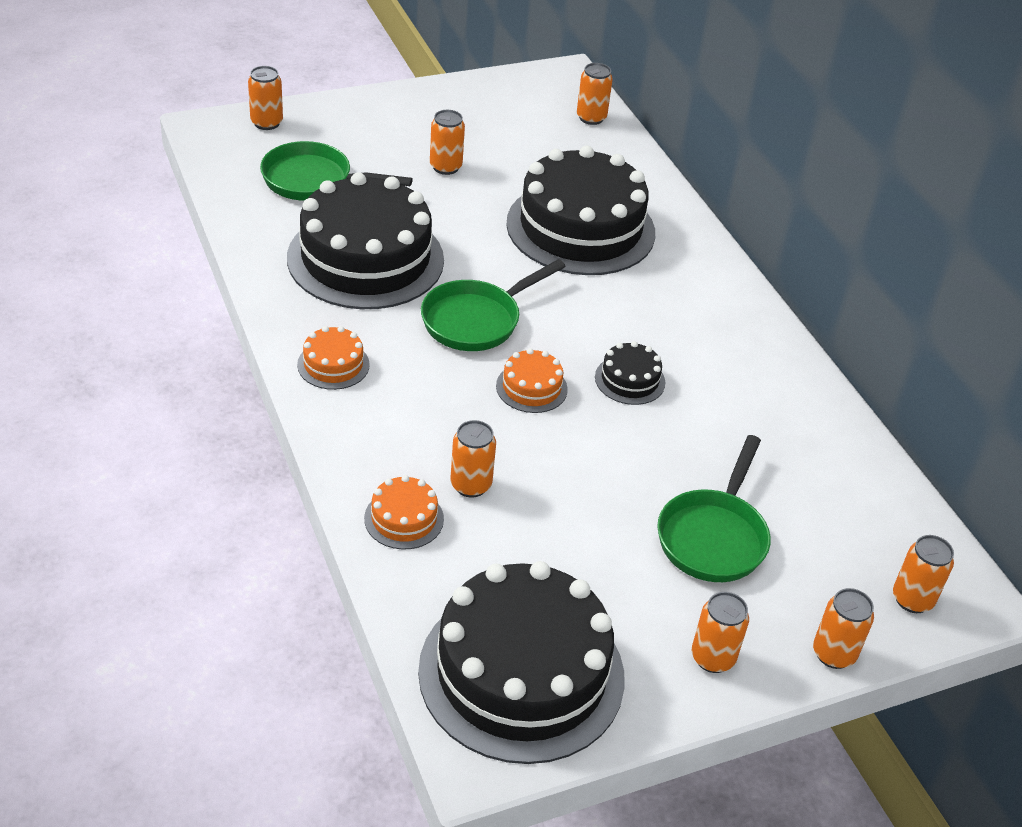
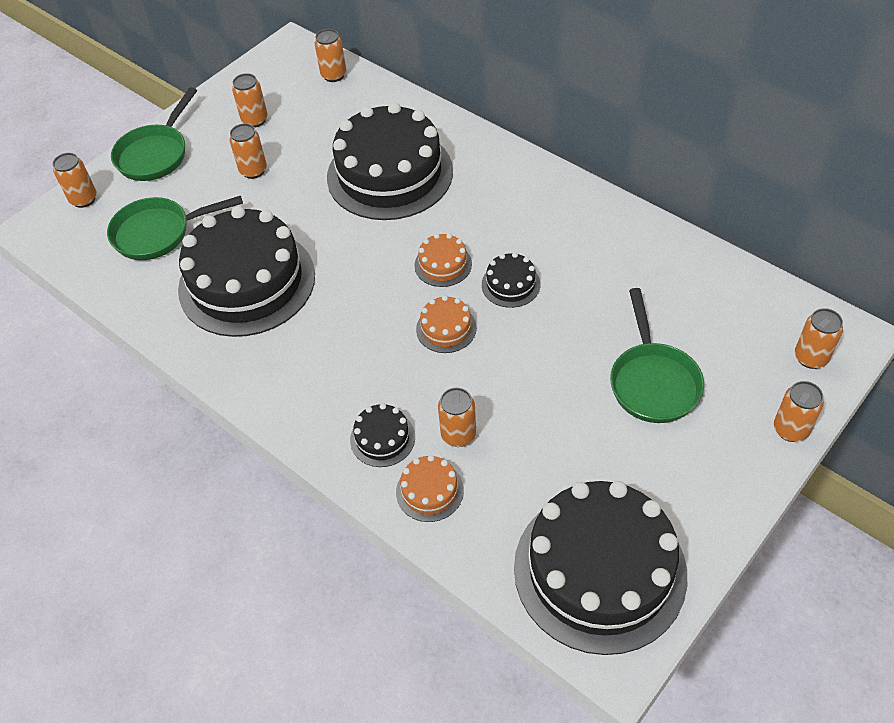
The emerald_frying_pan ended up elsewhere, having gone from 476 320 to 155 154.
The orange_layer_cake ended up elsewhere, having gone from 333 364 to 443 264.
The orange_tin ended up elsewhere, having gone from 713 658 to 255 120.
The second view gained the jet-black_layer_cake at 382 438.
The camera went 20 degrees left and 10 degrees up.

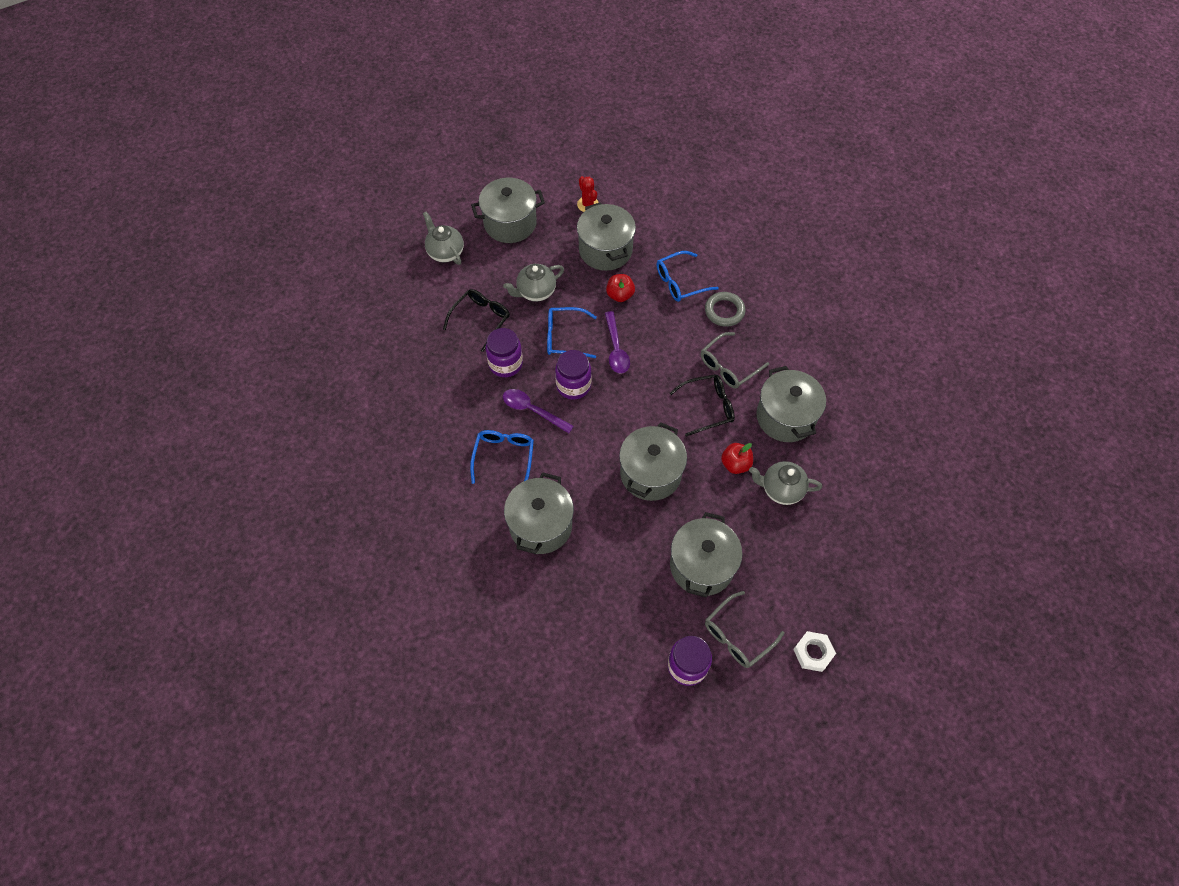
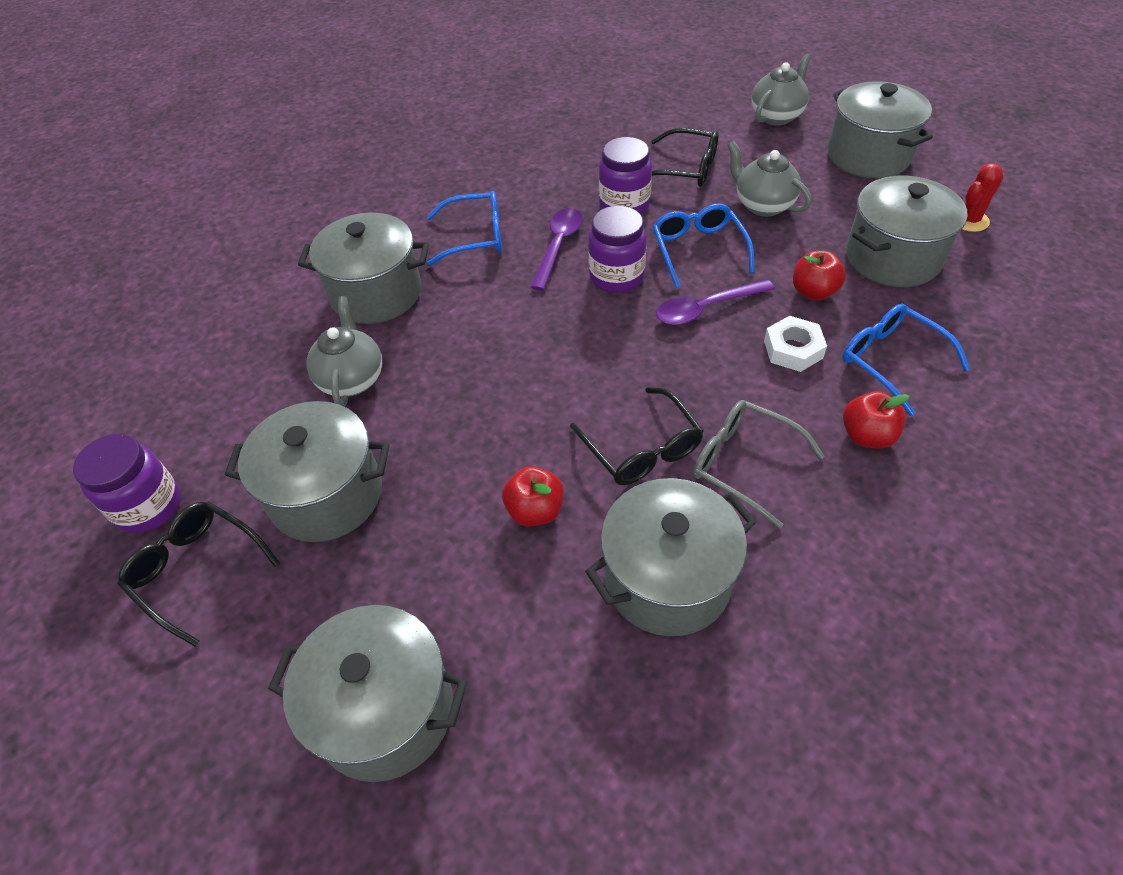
Where the grey_ring stood at 724 311, the red_apple came to stand at 867 436.
The grey_stockpot ended up elsewhere, having gone from 650 473 to 386 710.
The grey_china_teapot ended up elsewhere, having gone from 781 489 to 352 379.
What was the grey_glasses at 737 635 turned into the jet-black_glasses at 197 570.
The white_hexagon_nut ended up elsewhere, having gone from 813 653 to 793 349.
The camera went 80 degrees right and 10 degrees down.

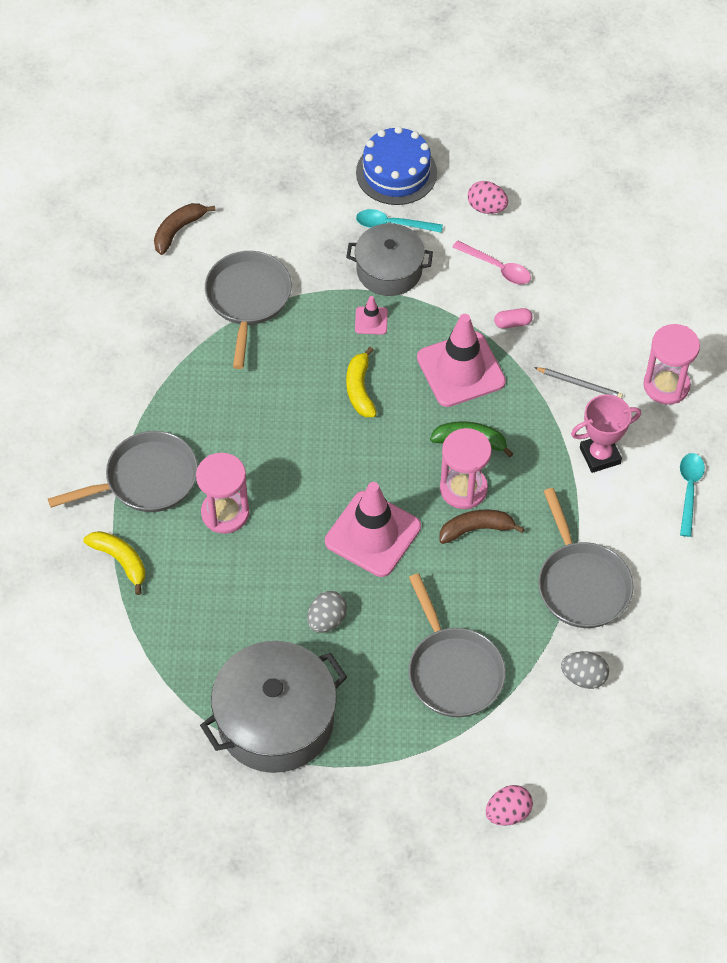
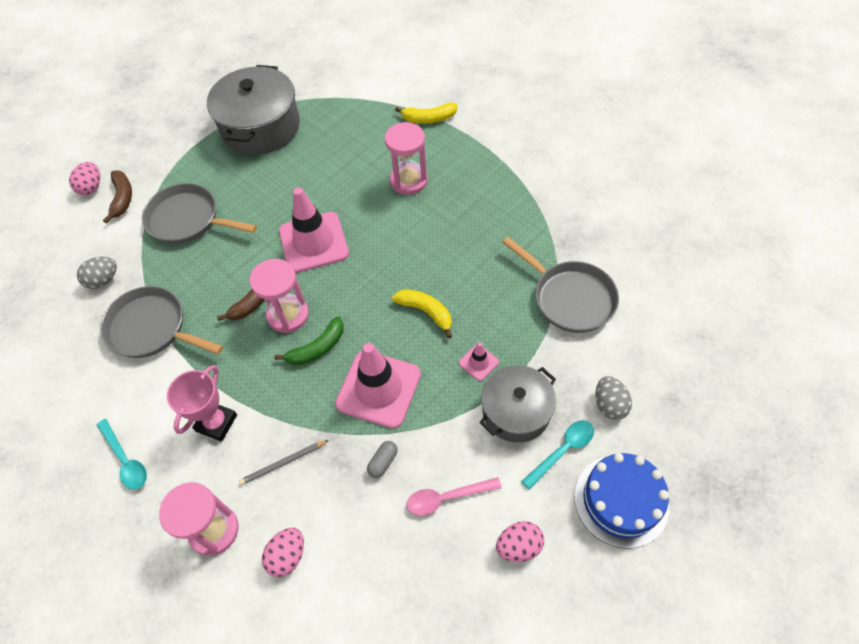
The brown_banana ended up elsewhere, having gone from 178 230 to 122 198.
What was the pink_capsule at 512 323 turned into the grey_capsule at 383 462.
The second view lost the grey_frying_pan at 145 479.
The grey_egg ended up elsewhere, having gone from 326 620 to 609 405.
The second view gained the pink_egg at 287 556.
The camera went 135 degrees right and 0 degrees up.

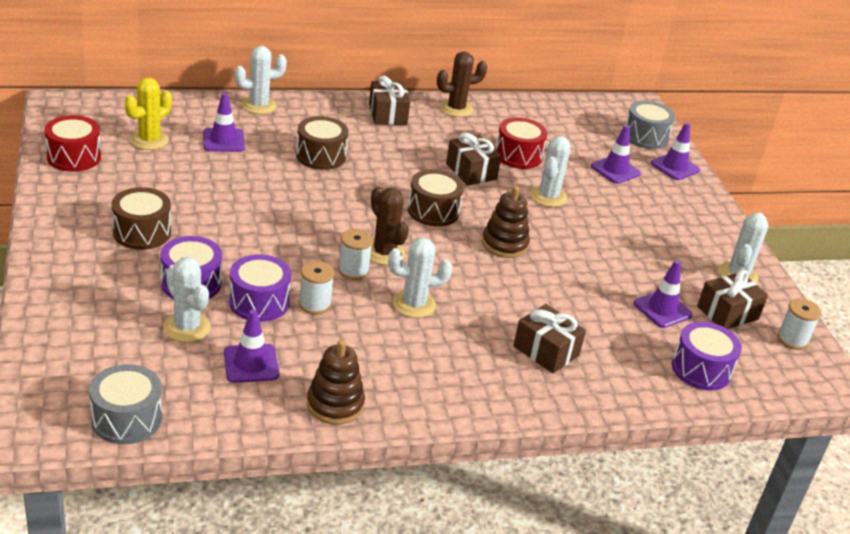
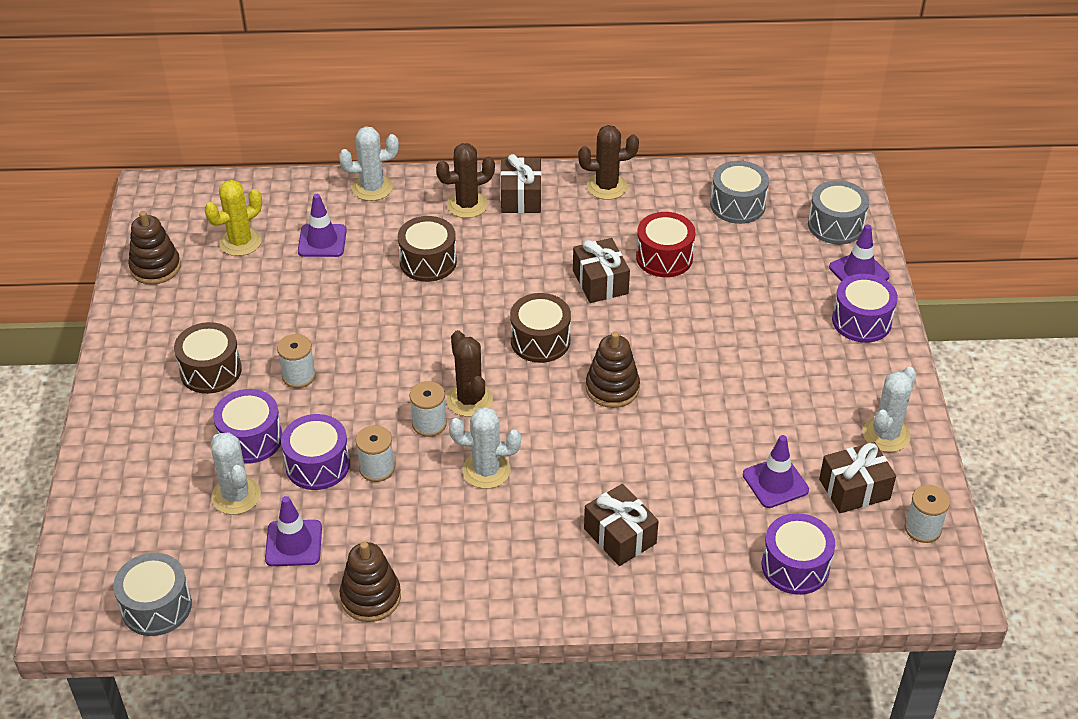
Where the red_drum stood at 74 157, the brown_stacking_toy came to stand at 155 267.
The second view lost the royal_purple_traffic_cone at 615 170.
The second view lost the white_cactus at 548 197.
The second view gained the brown_cactus at 467 205.
The second view gained the grey_drum at 737 205.
The second view gained the royal_purple_drum at 861 321.
The second view gained the white_spool at 299 376.
The camera went 15 degrees right and 10 degrees up.

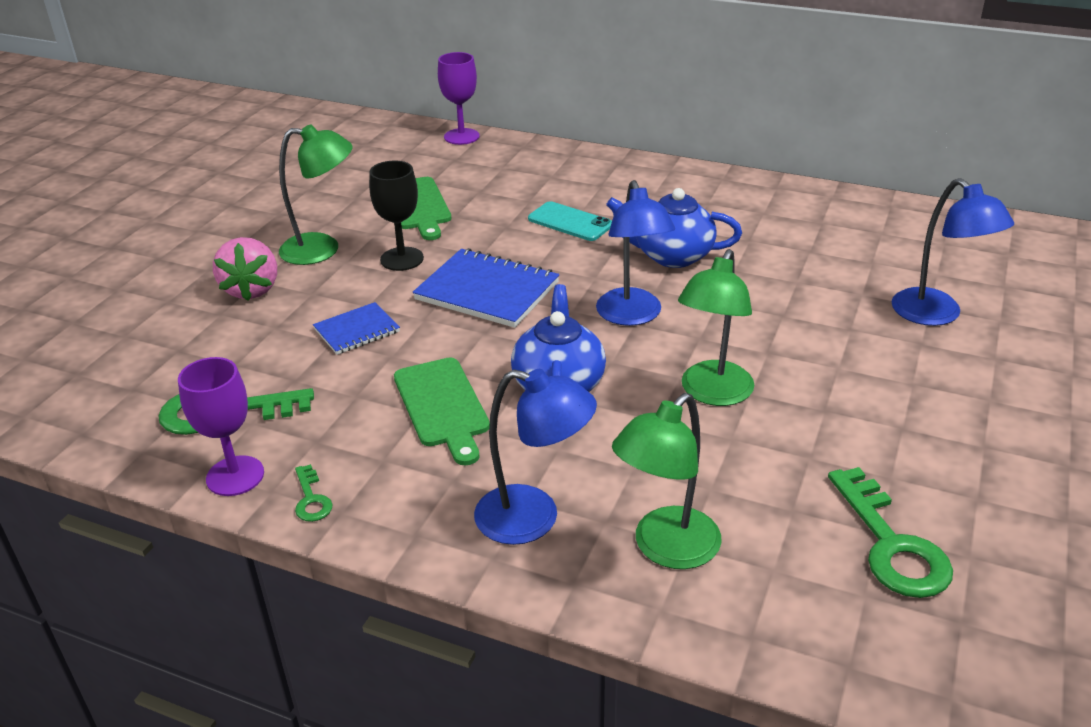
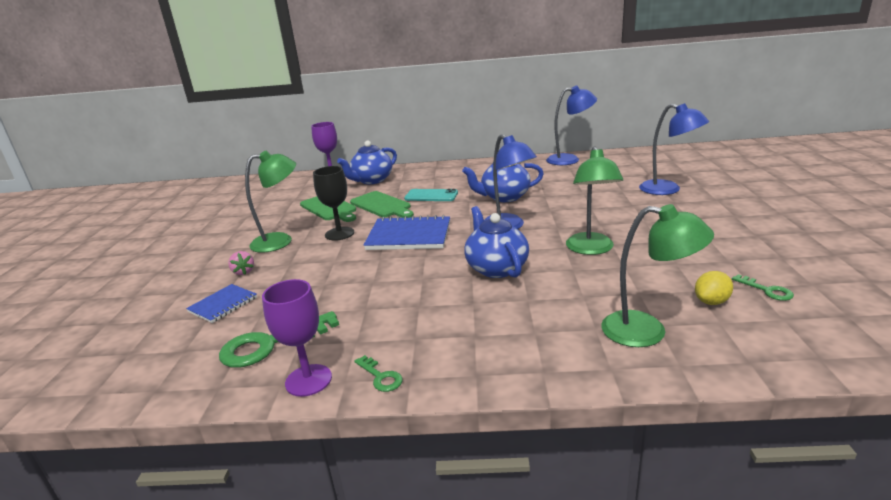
The size of the pink_strawberry at 251 289 changed by a factor of 0.53.
The cobalt_notebook ended up elsewhere, having gone from 357 330 to 223 305.
The emerald_chopping_board ended up elsewhere, having gone from 442 406 to 382 205.
The cobalt_lamp ended up elsewhere, having gone from 534 519 to 570 159.
The emerald_lamp at 666 549 ended up facing another way, 90 degrees counterclockwise from before.
The size of the emerald_key at 891 544 changed by a factor of 0.49.
The second view gained the cobalt_china_teapot at 372 180.
The second view gained the golden_citrus_fruit at 711 302.
The camera went 20 degrees left and 10 degrees down.

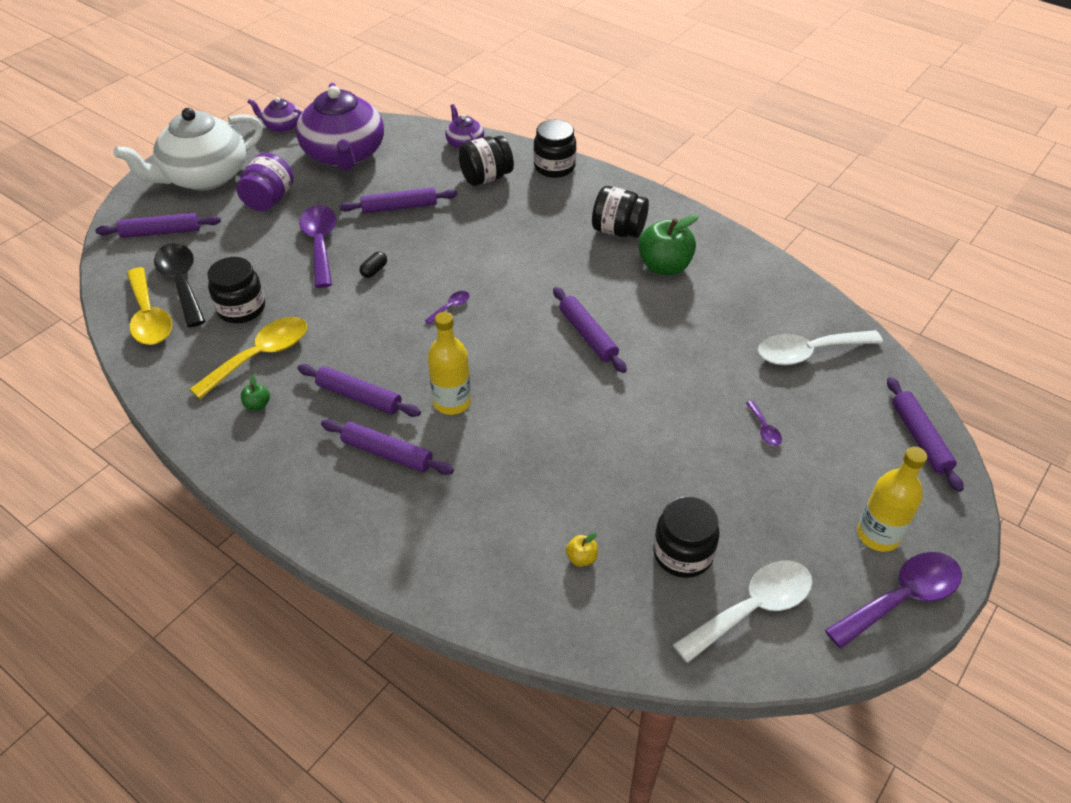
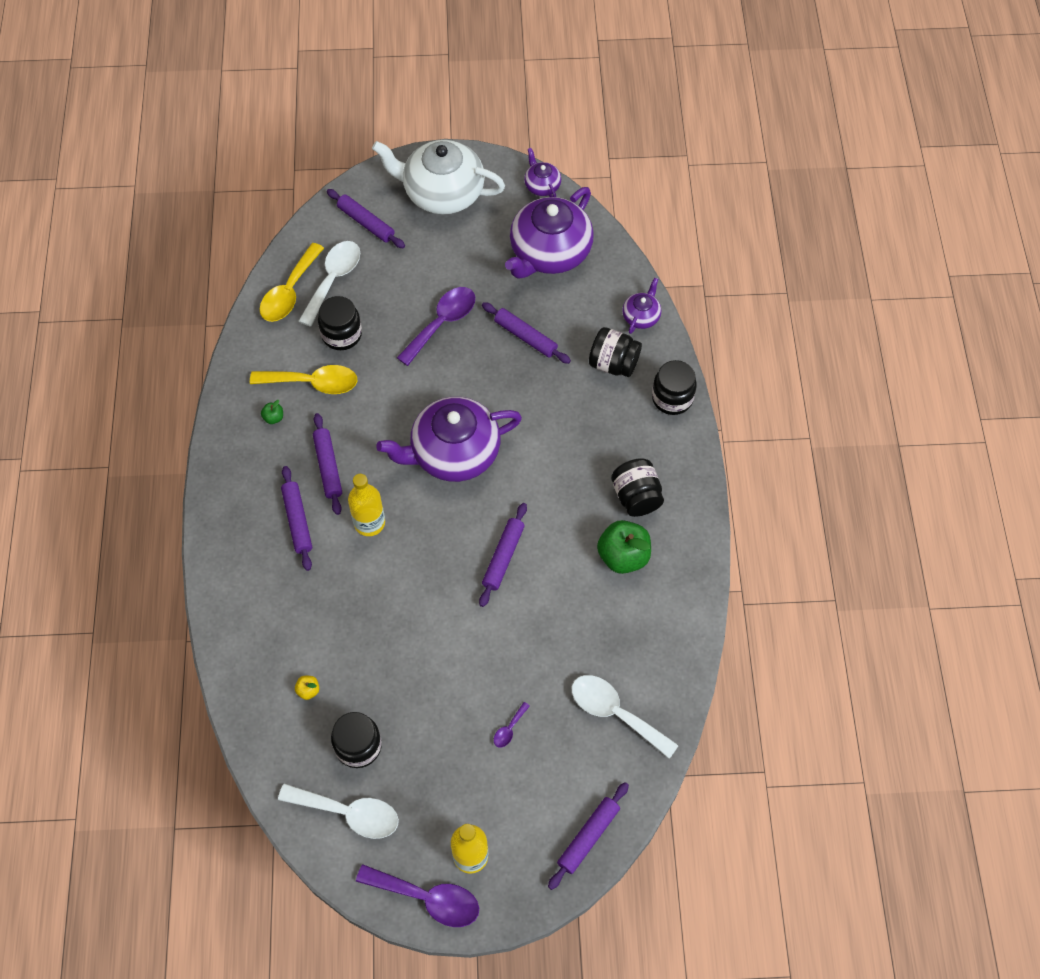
The second view lost the royal_purple_preserve_jar at 269 200.
What was the jet-black_teaspoon at 181 282 turned into the white_teaspoon at 333 279.
The second view lost the jet-black_capsule at 374 270.
Where the royal_purple_teaspoon stood at 451 307, the royal_purple_china_teapot came to stand at 454 452.
The camera went 50 degrees right and 15 degrees up.

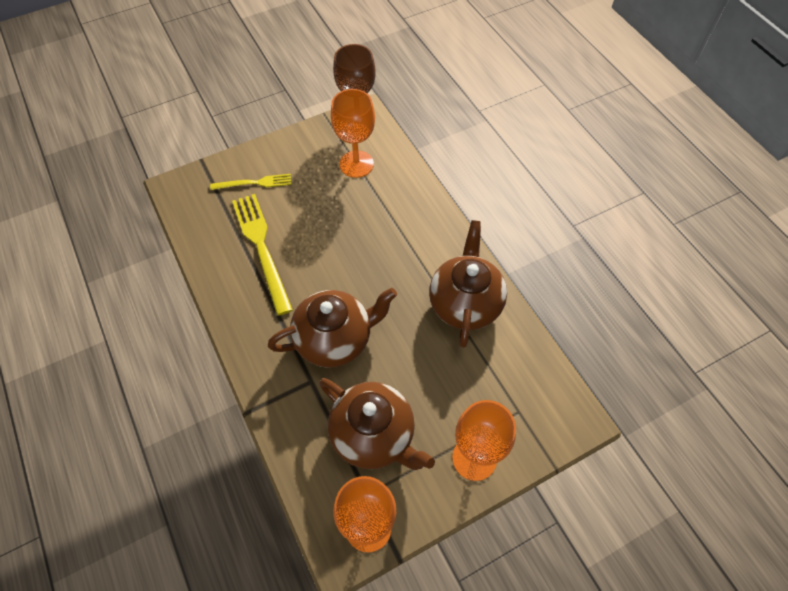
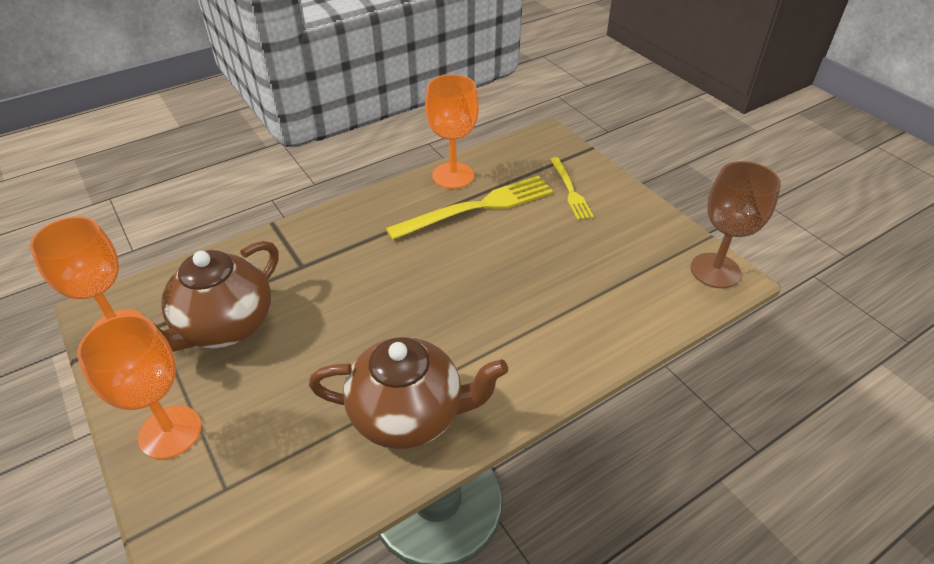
The orange_wine_glass ended up elsewhere, having gone from 356 164 to 453 175.
The second view lost the brown_china_teapot at 335 339.
The camera went 85 degrees right and 15 degrees down.

